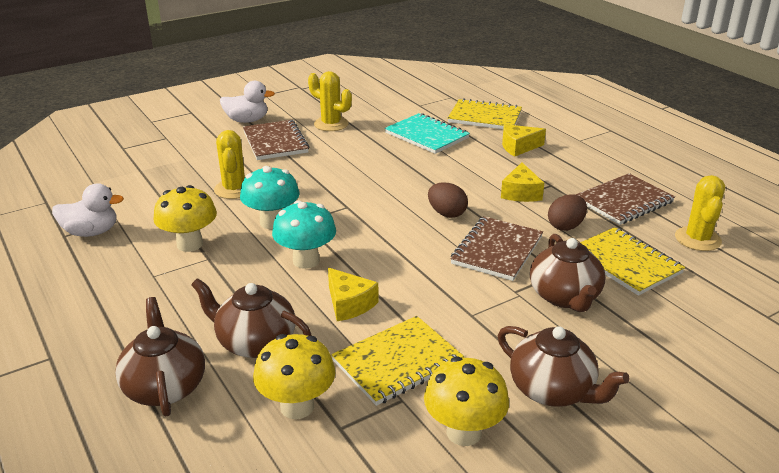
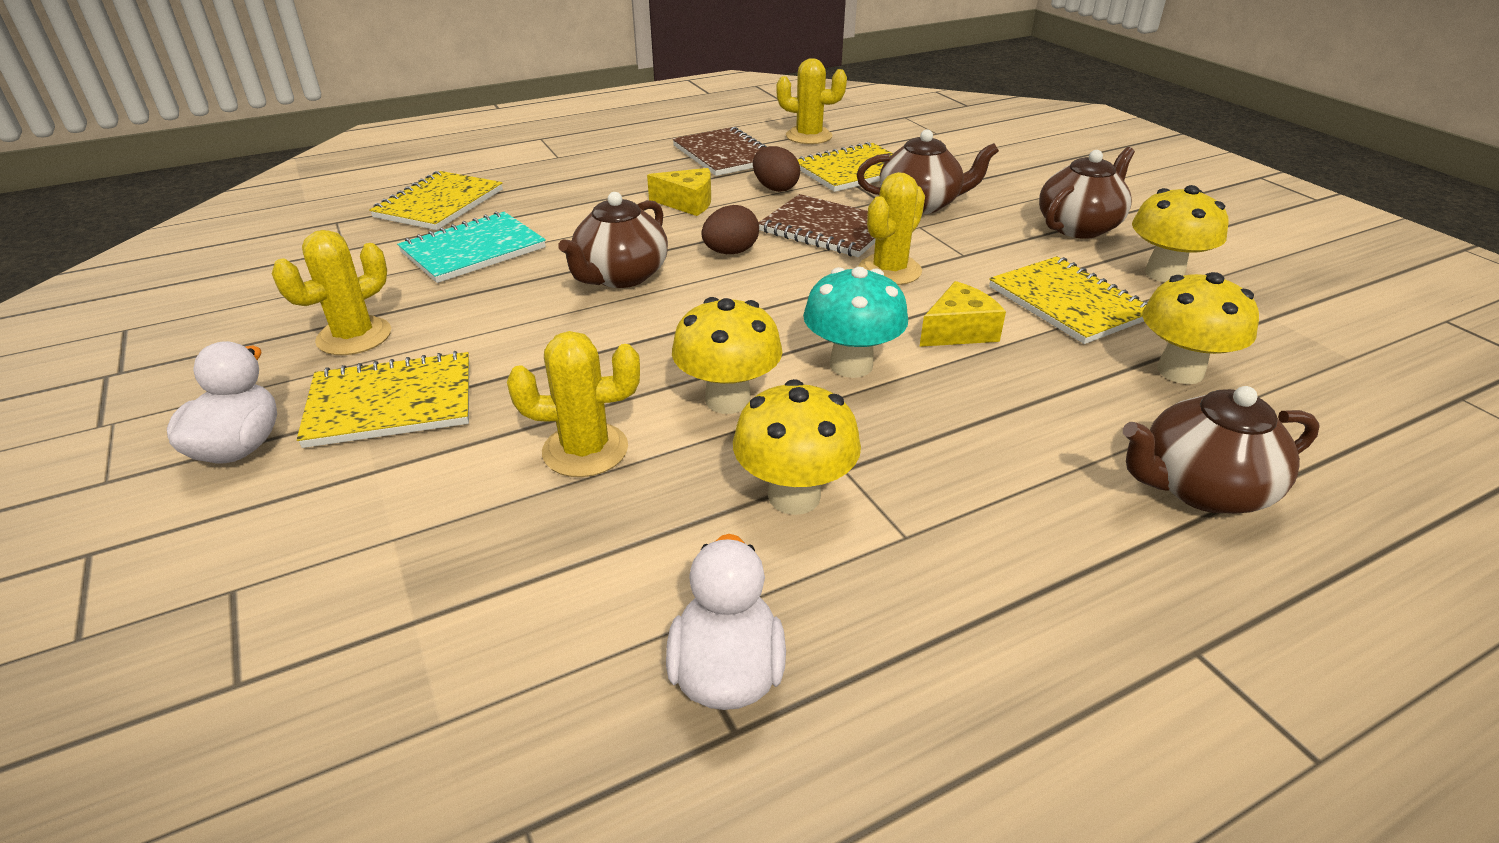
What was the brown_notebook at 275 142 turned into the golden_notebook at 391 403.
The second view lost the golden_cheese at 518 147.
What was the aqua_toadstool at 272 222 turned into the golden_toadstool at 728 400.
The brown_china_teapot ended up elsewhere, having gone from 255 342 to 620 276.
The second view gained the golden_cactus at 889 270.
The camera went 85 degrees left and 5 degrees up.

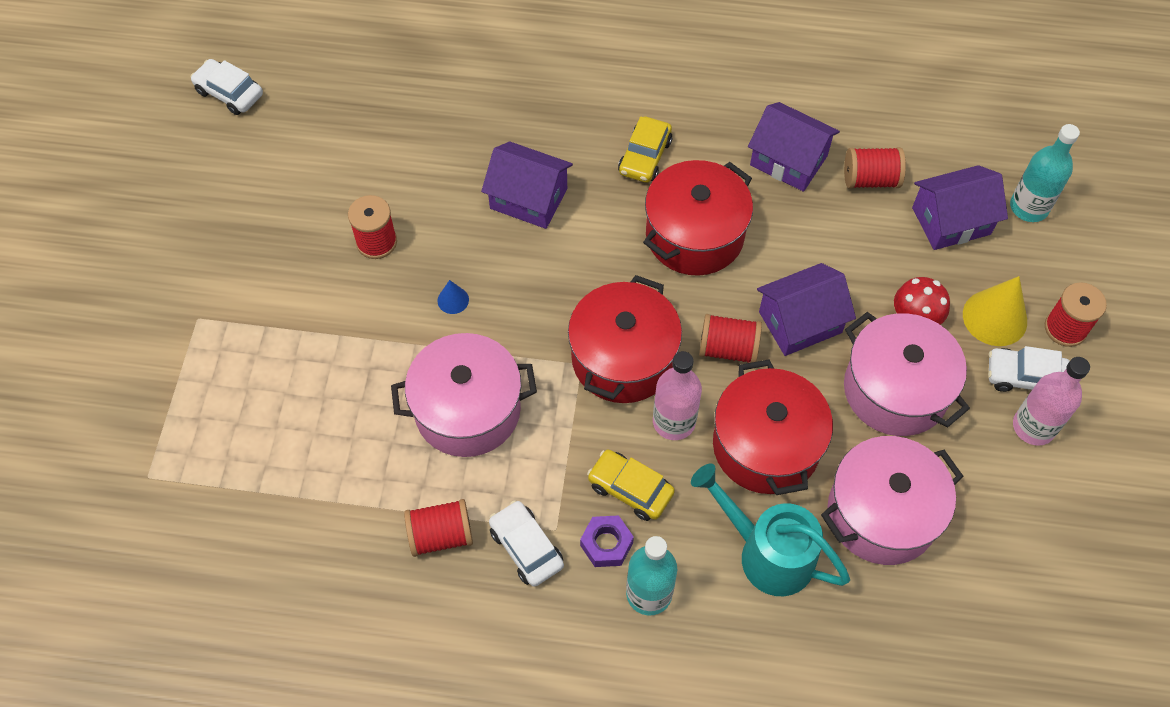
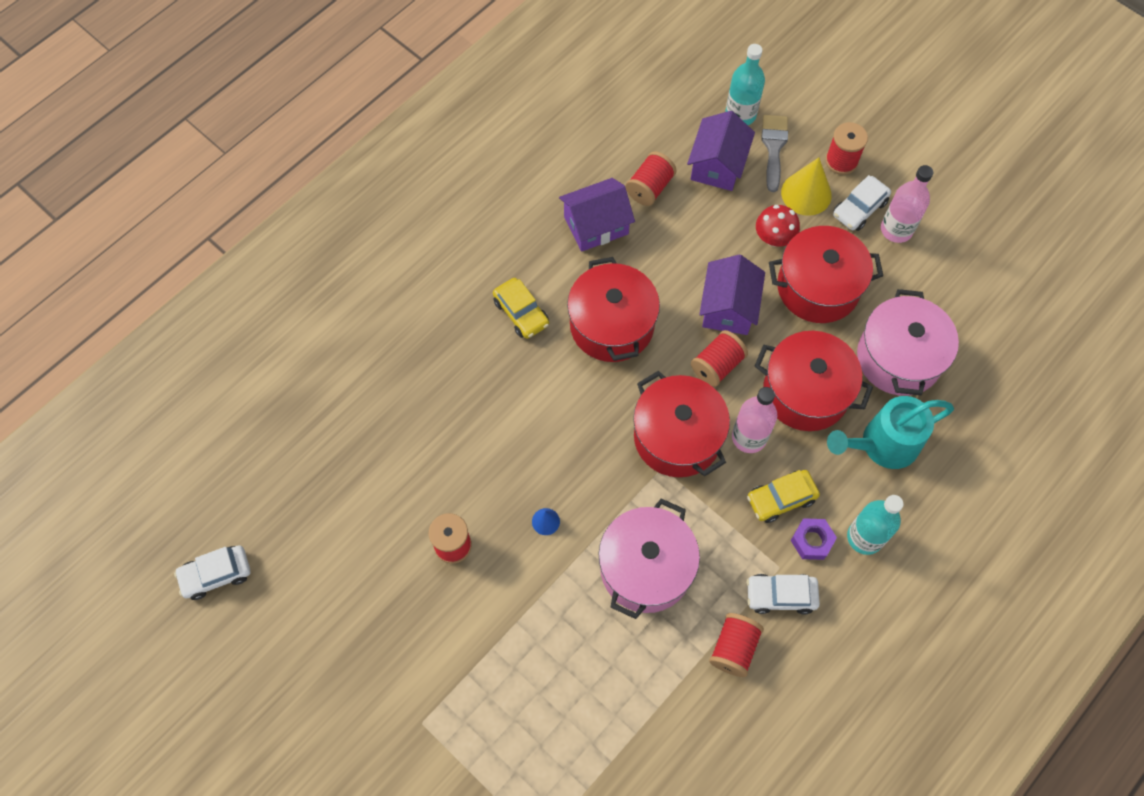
The second view lost the royal_purple_toy_house at 528 198.
What was the pink_stockpot at 895 390 turned into the red_stockpot at 818 287.
The second view gained the grey_paint_brush at 774 148.
The camera went 55 degrees left and 5 degrees up.

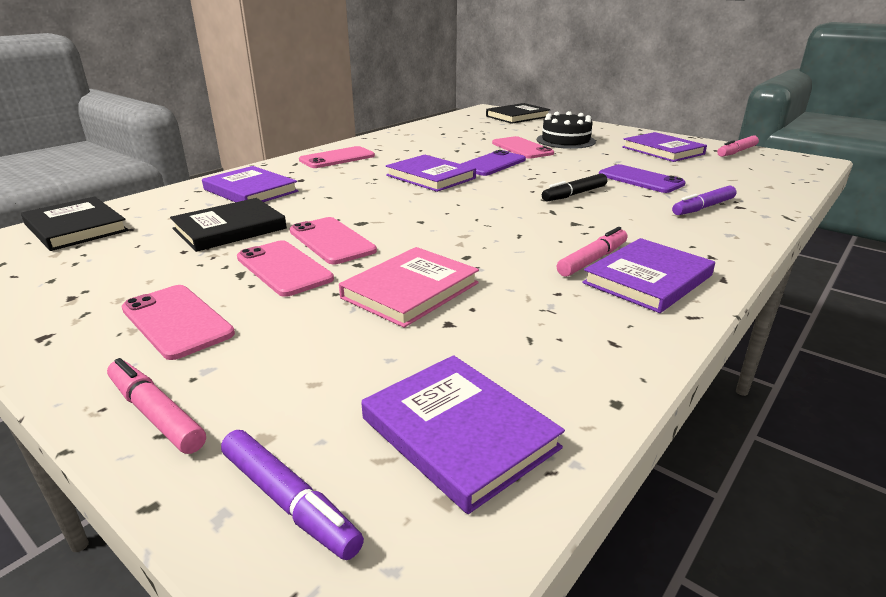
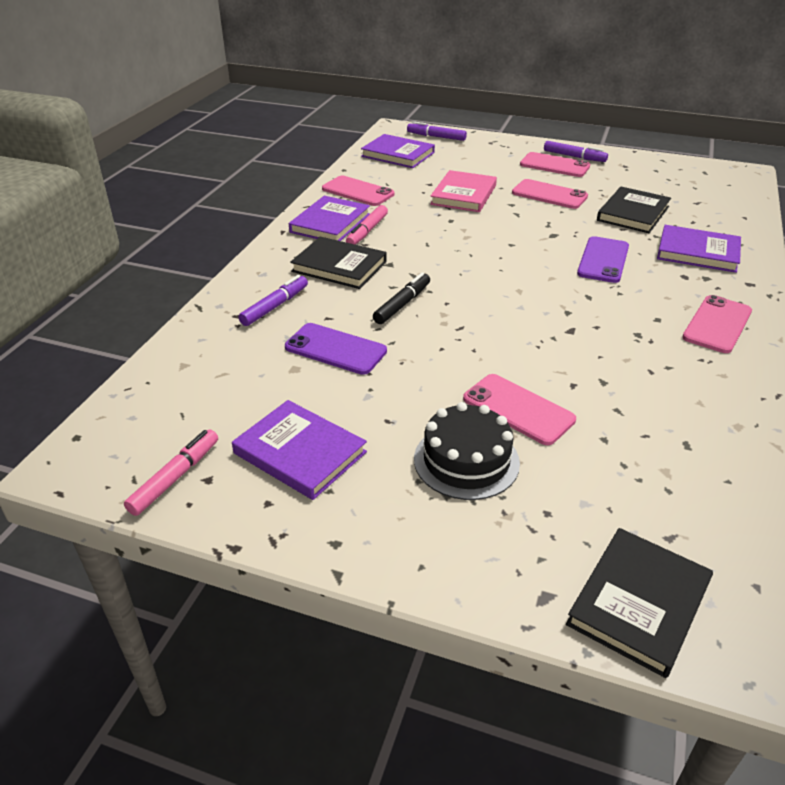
The royal_purple_smartphone ended up elsewhere, having gone from 492 164 to 603 260.
The second view lost the royal_purple_hardback at 430 177.
The jet-black_hardback ended up elsewhere, having gone from 76 228 to 339 266.
The pink_smartphone ended up elsewhere, having gone from 331 241 to 358 191.
The second view lost the pink_marker_pen at 156 414.
The second view gained the royal_purple_marker_pen at 574 157.
The camera went 160 degrees right and 10 degrees up.

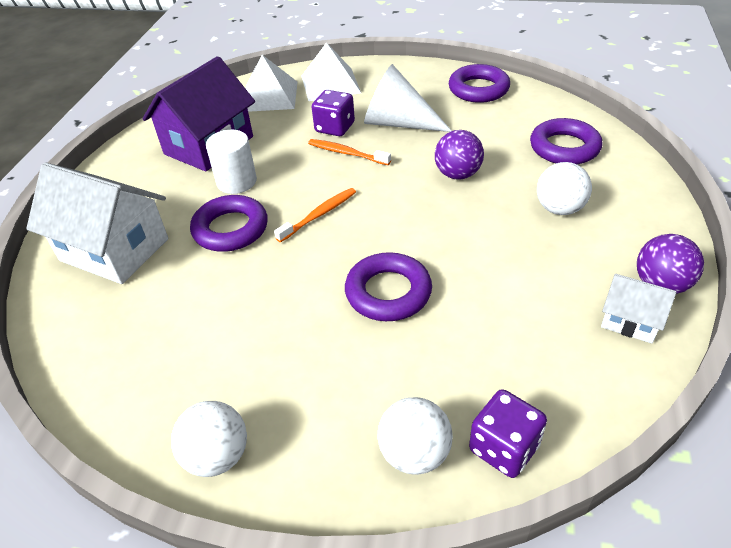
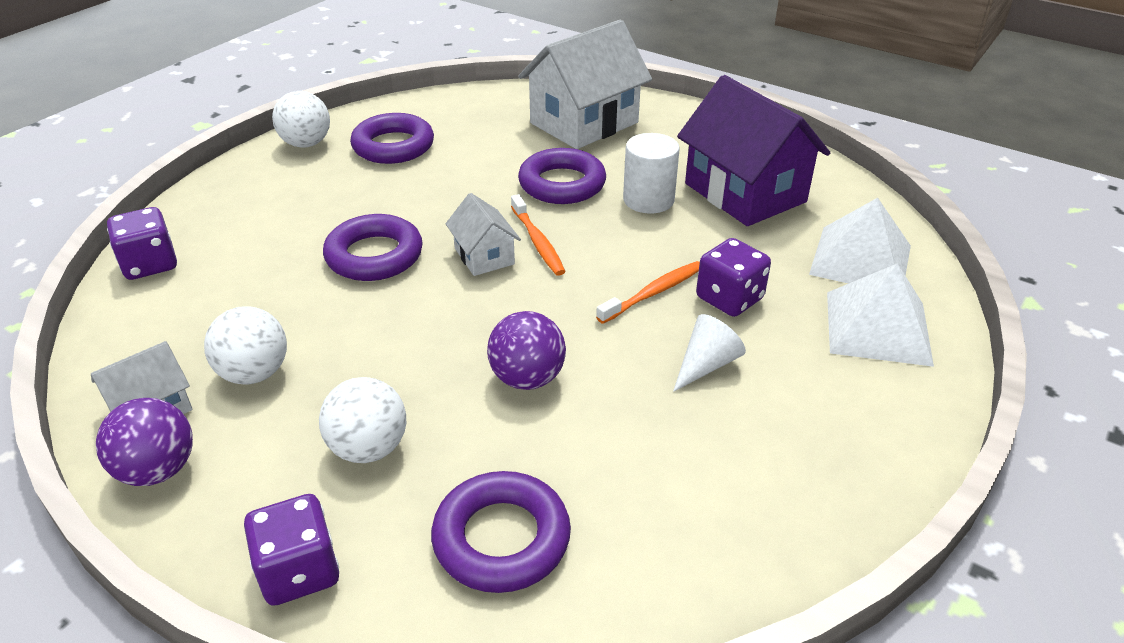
The size of the white_cone at 398 123 changed by a factor of 0.54.
The royal_purple_ring ended up elsewhere, having gone from 478 89 to 393 146.
The white_ball ended up elsewhere, having gone from 414 453 to 254 373.
The second view gained the white_toy_house at 484 256.
The second view gained the royal_purple_die at 299 571.
The camera went 110 degrees right and 5 degrees down.

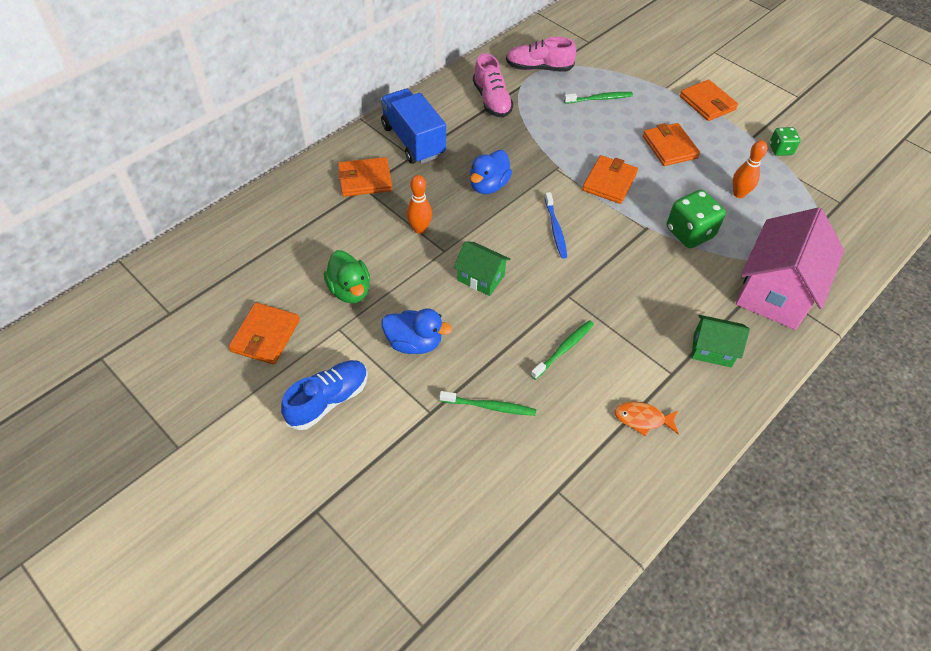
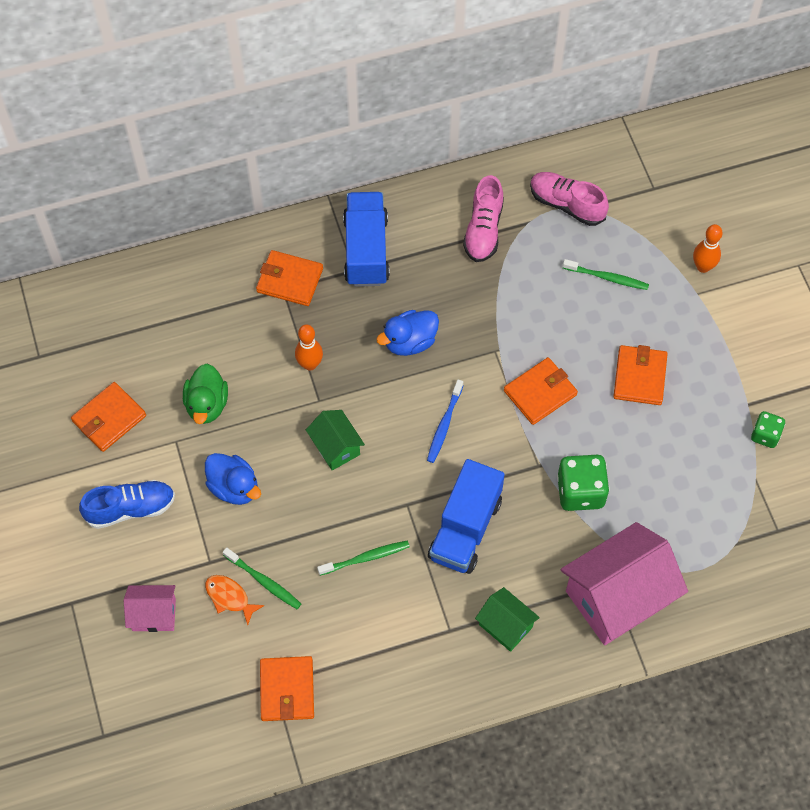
The orange_card_wallet ended up elsewhere, having gone from 707 103 to 287 690.
The orange_bowling_pin ended up elsewhere, having gone from 739 194 to 703 267.
The orange_fish_figure ended up elsewhere, having gone from 642 419 to 229 597.
The second view gained the cobalt_toy_truck at 465 529.
The second view gained the pink_toy_house at 154 614.
The camera went 30 degrees right and 10 degrees up.

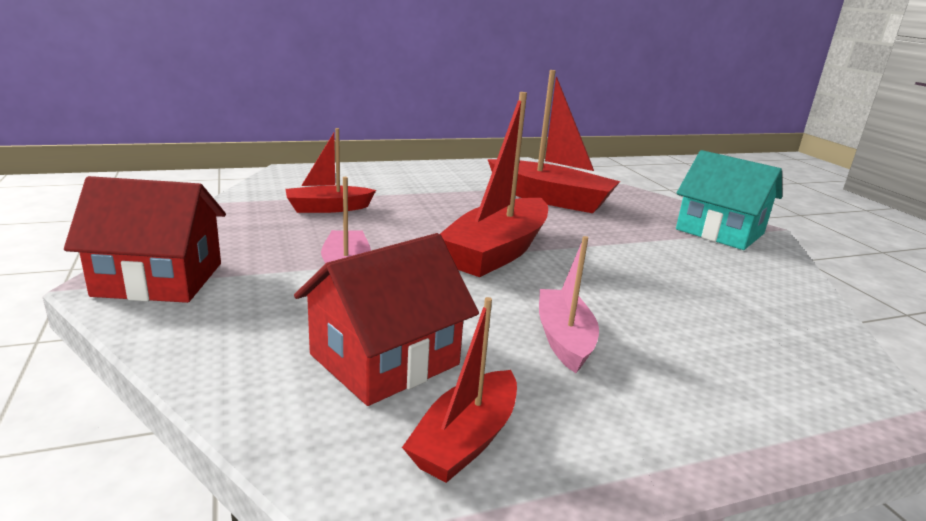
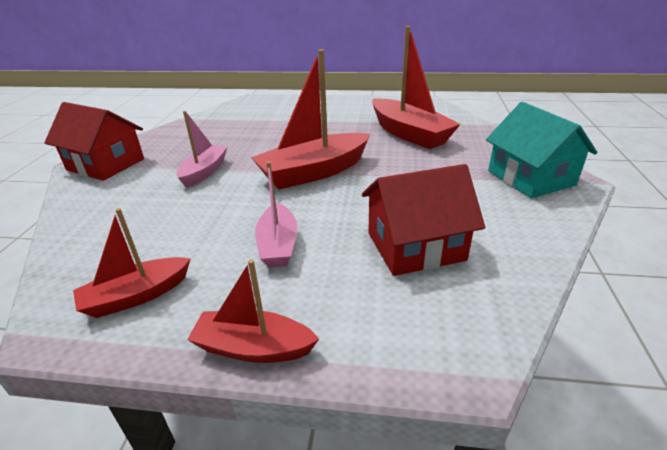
The red_sailboat ended up elsewhere, having gone from 328 208 to 253 348.
The red_toy_house ended up elsewhere, having gone from 384 359 to 415 246.
The pink_sailboat at 564 339 ended up facing another way, 150 degrees clockwise from before.
The camera went 30 degrees right and 10 degrees up.

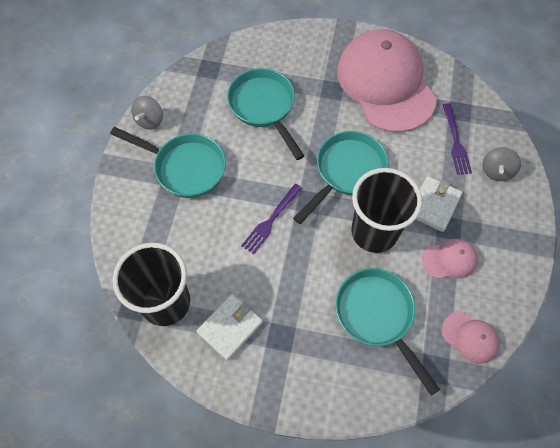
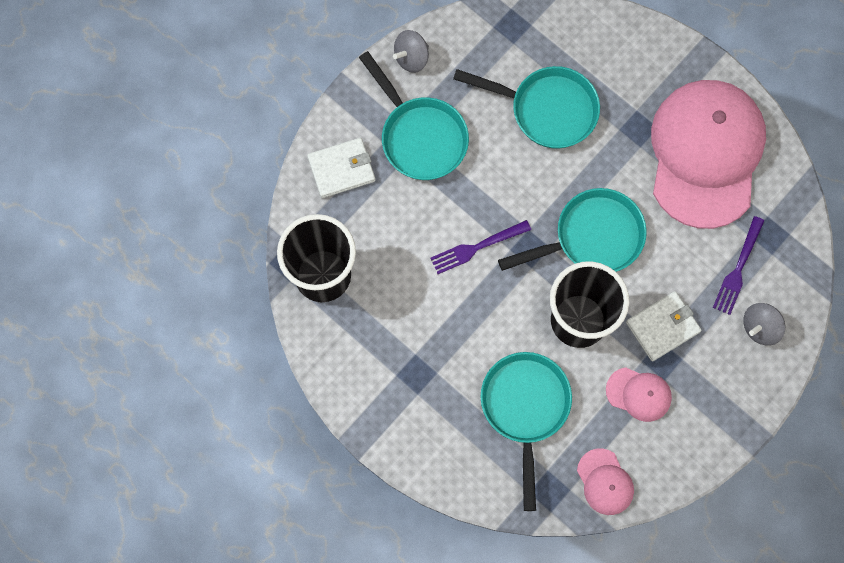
The aqua_frying_pan at 264 107 ended up facing another way, 105 degrees clockwise from before.
The white_card_wallet ended up elsewhere, having gone from 230 327 to 341 169.
The camera went 30 degrees right and 10 degrees up.

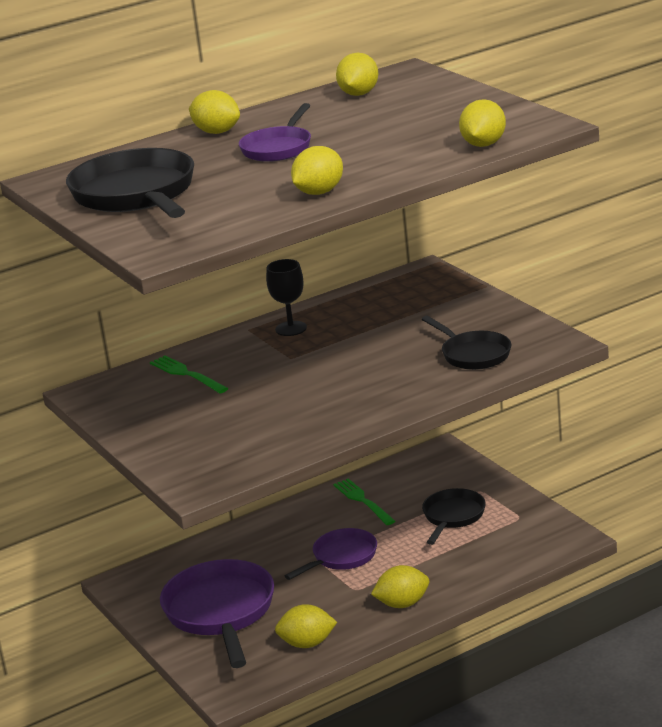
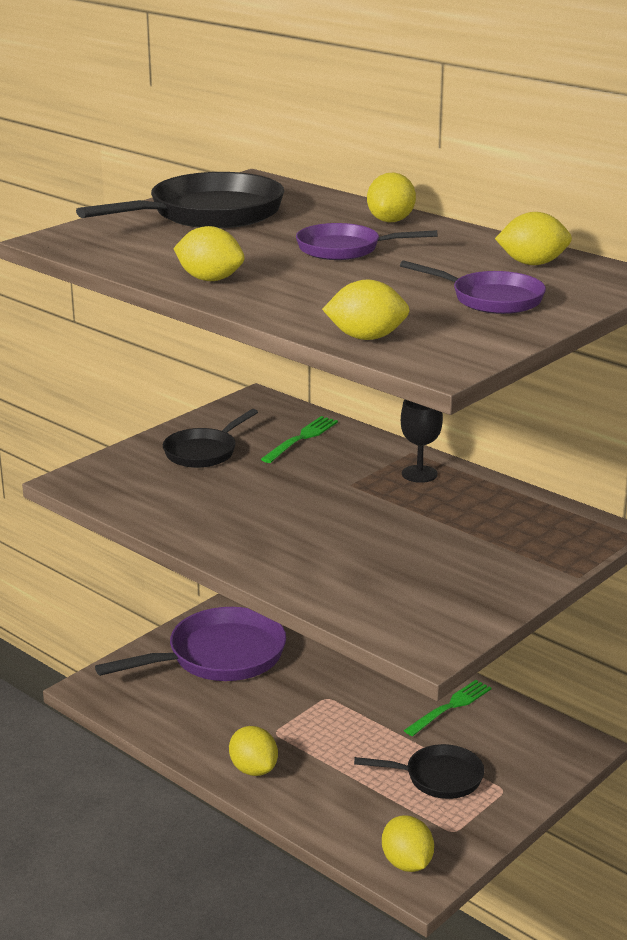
The jet-black_frying_pan ended up elsewhere, having gone from 473 354 to 204 452.
The royal_purple_frying_pan ended up elsewhere, having gone from 341 557 to 491 299.
The golden_citrus_fruit ended up elsewhere, having gone from 307 644 to 407 863.
The camera went 70 degrees right and 0 degrees up.

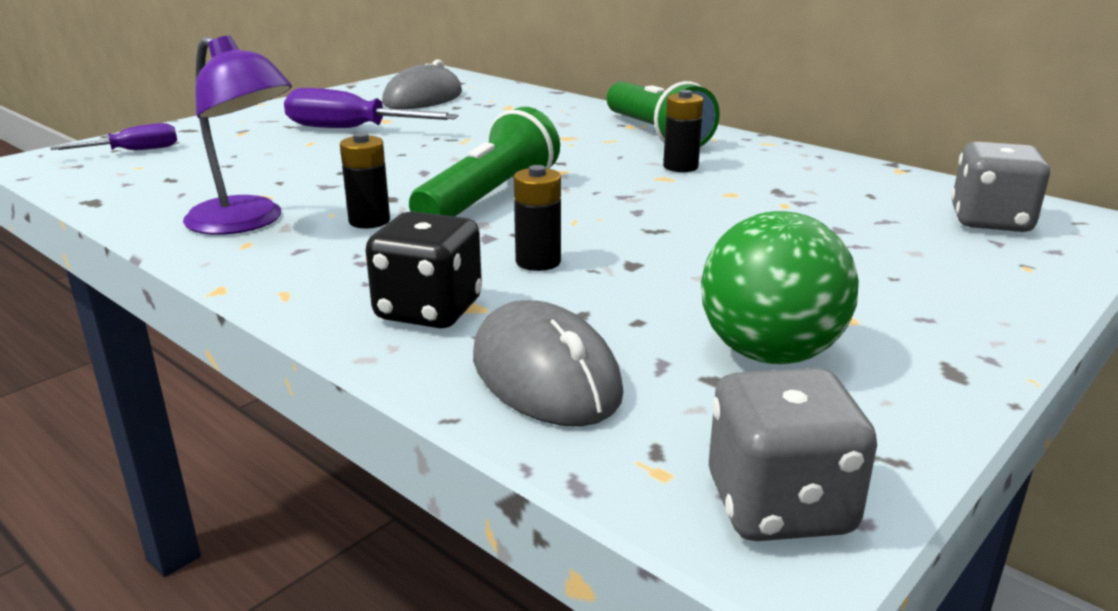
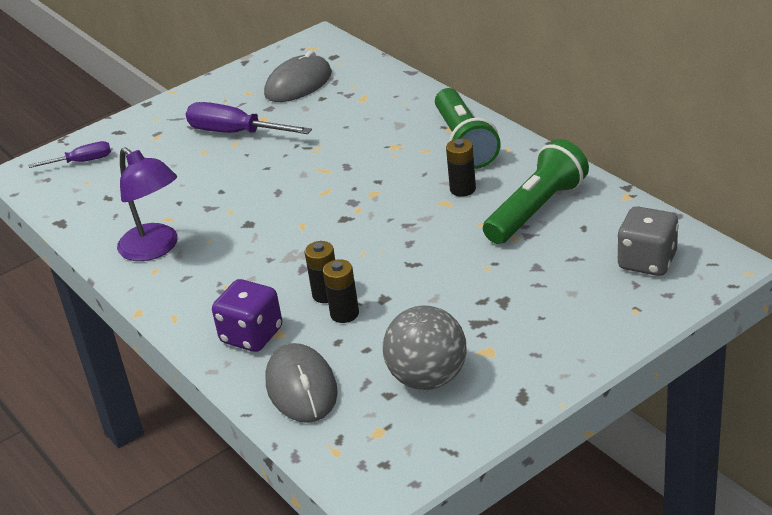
The emerald_pocket_torch ended up elsewhere, having gone from 488 199 to 536 210.
The jet-black_AA_battery ended up elsewhere, having gone from 369 221 to 344 314.
What was the jet-black_die at 429 310 turned into the royal_purple_die at 252 335.
What was the emerald_ball at 770 354 turned into the grey_ball at 428 378.
The second view lost the grey_die at 779 506.
The camera went 15 degrees right and 10 degrees up.

